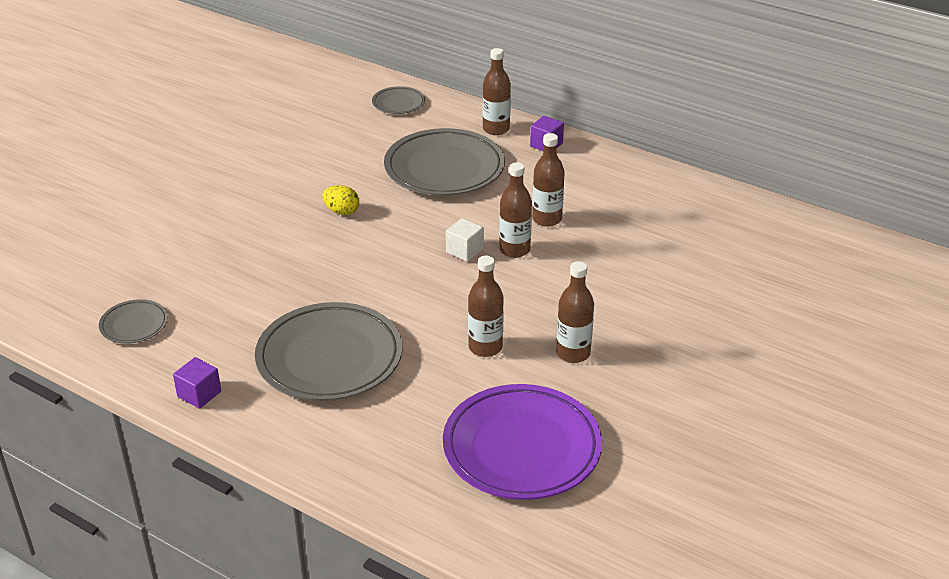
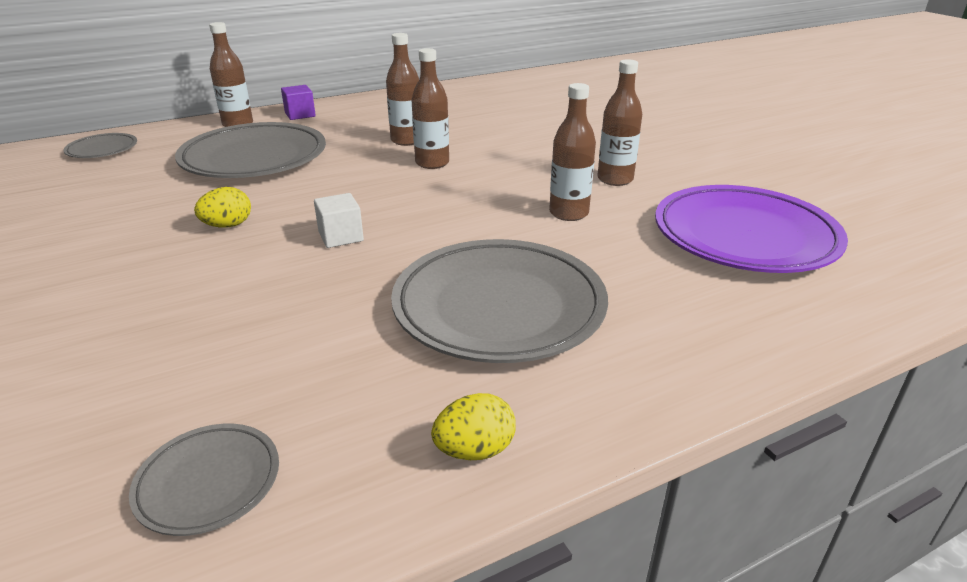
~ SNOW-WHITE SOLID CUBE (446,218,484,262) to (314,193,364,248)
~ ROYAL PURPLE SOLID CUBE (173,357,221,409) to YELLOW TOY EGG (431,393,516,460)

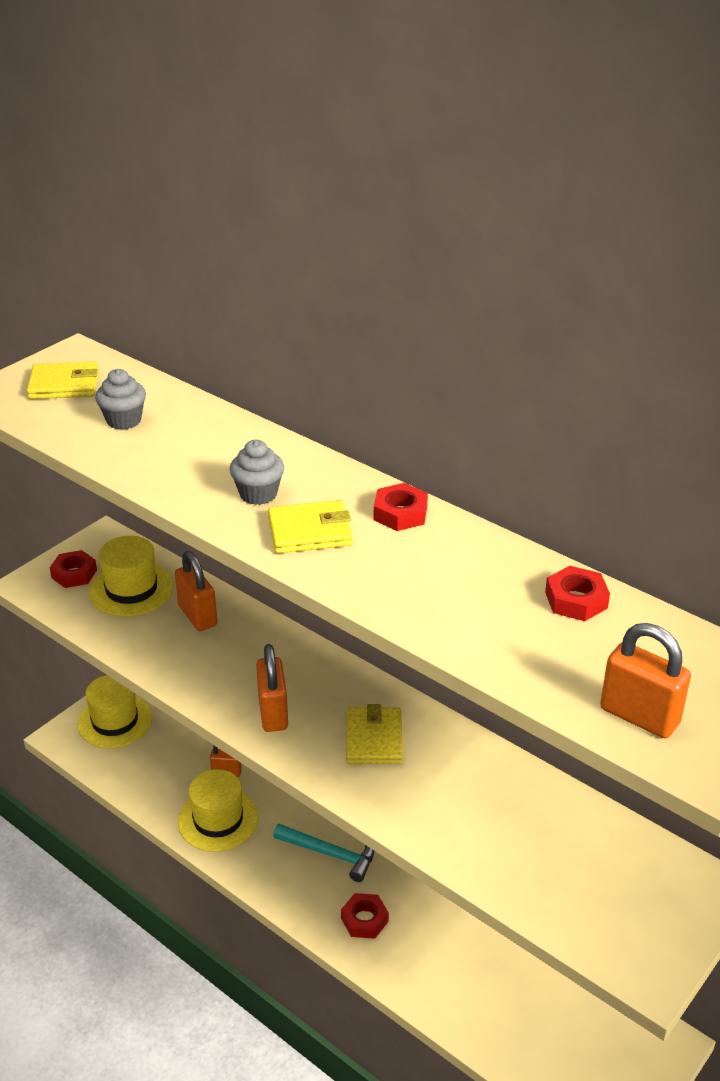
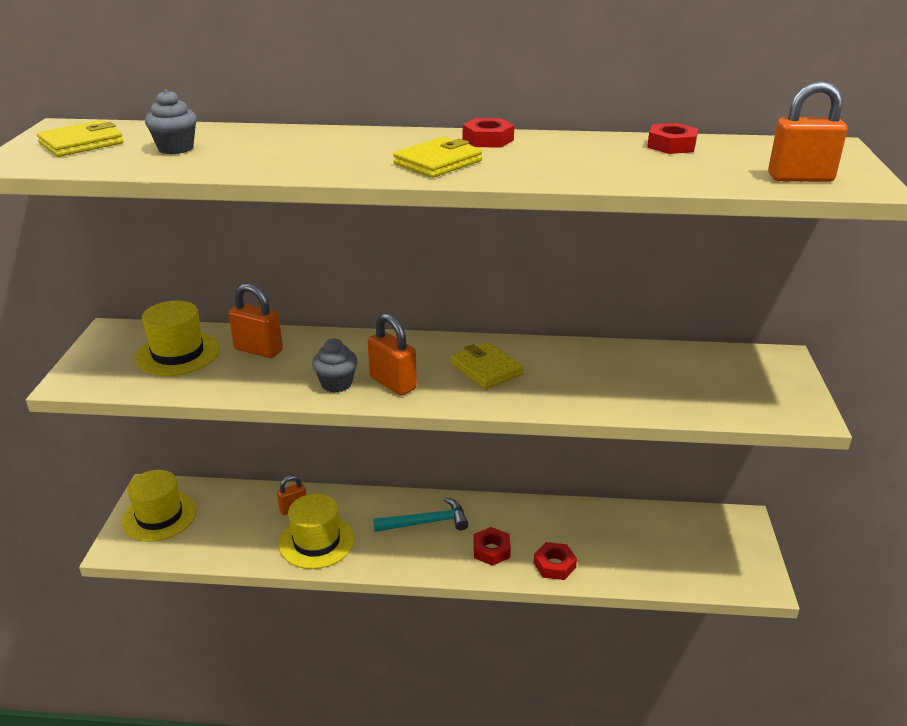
~ RED NUT (50,550,97,588) to (534,542,577,580)
~ ASH-GREY MUFFIN (230,440,284,505) to (312,339,358,393)

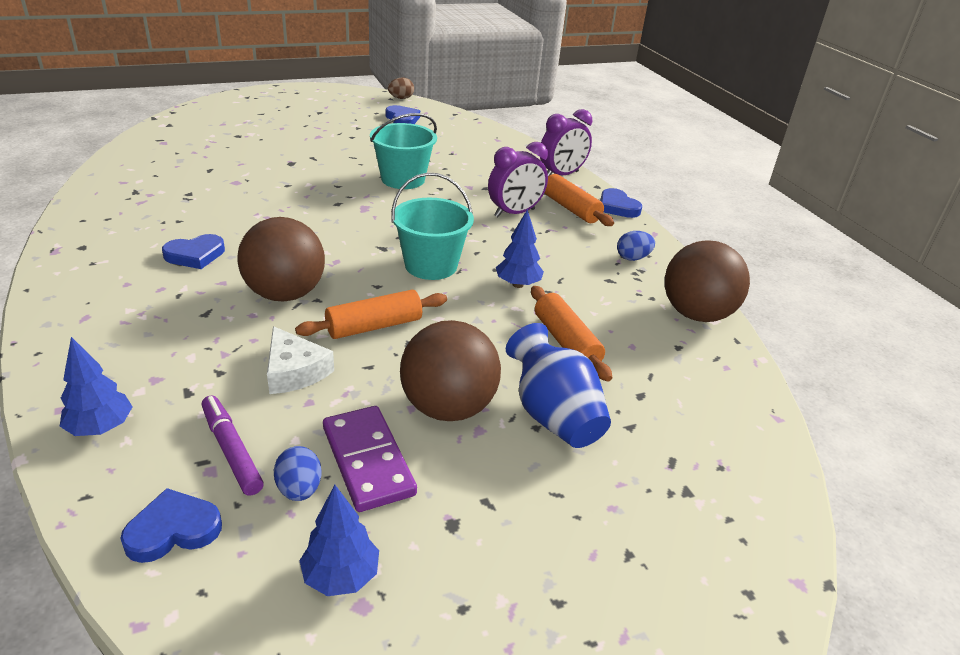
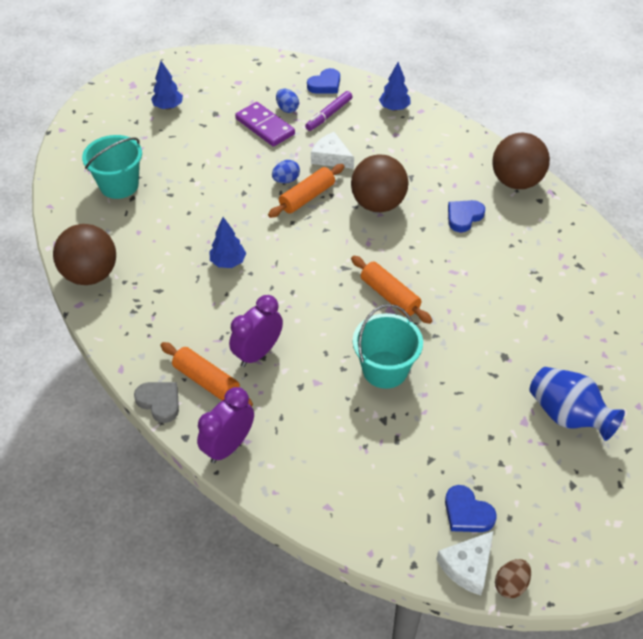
+ SNOW-WHITE CHEESE WEDGE (436,531,494,595)
~ ROYAL BLUE FIR TREE (299,485,379,596) to (151,61,183,110)
~ TEAL BUCKET (391,172,474,280) to (82,135,142,199)
~ BROWN BALL (400,320,501,421) to (493,133,550,189)
~ ROYAL BLUE TALL VASE (506,323,611,448) to (529,367,625,441)
~ BRIGHT ORANGE PASTRY ROLLER (531,286,612,382) to (351,256,432,324)
~ ROYAL BLUE TOY EGG (617,231,655,261) to (272,160,300,183)
~ ROYAL BLUE HEART SHAPE (600,188,642,218) to ASH-GREY HEART SHAPE (134,382,179,423)
~ ROYAL PURPLE FELT PEN (202,395,264,496) = (305,91,352,131) 90 degrees clockwise

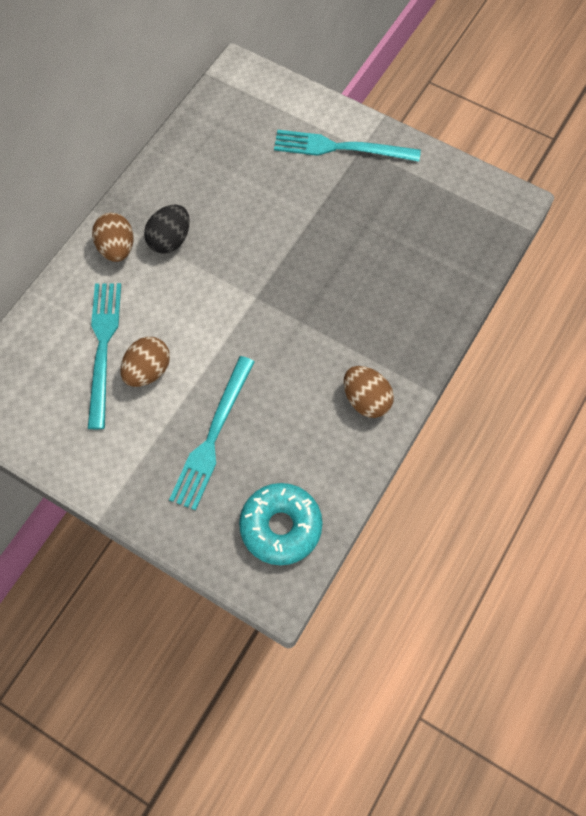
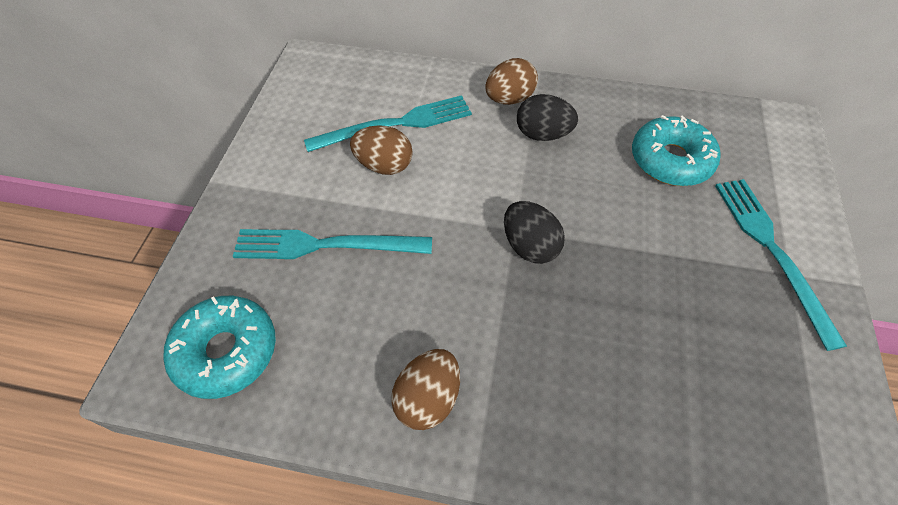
+ EBONY TOY EGG (504,201,565,264)
+ TEAL DOUGHNUT (632,115,721,186)

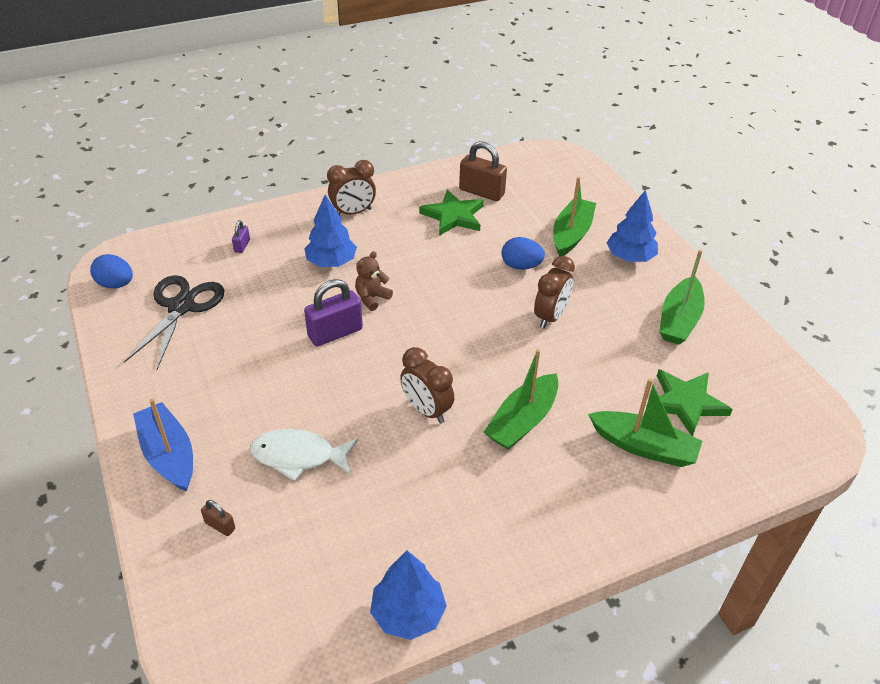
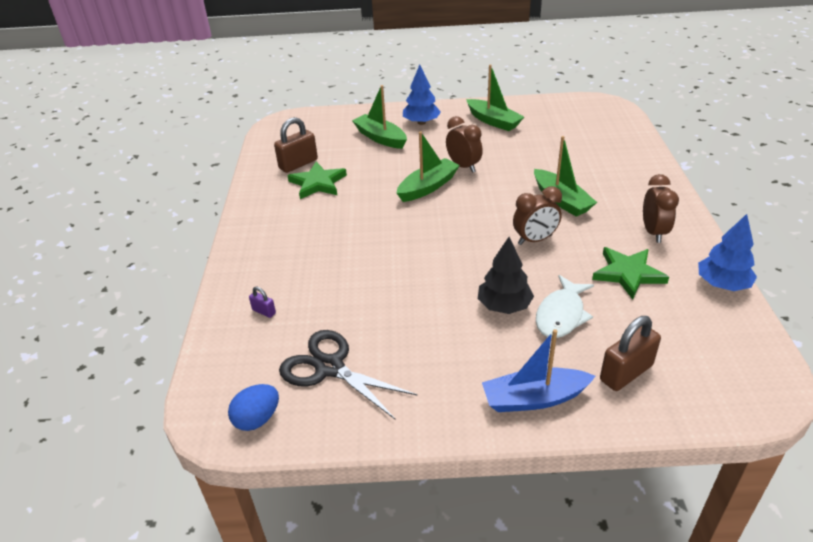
- ROYAL BLUE FIR TREE (304,194,357,267)
- ROYAL PURPLE PADLOCK (304,279,363,346)
- BROWN TEDDY BEAR (355,251,393,311)
- ROYAL BLUE TOY EGG (502,237,545,270)
+ EBONY FIR TREE (478,237,534,314)
~ BROWN CLOCK (327,160,376,215) to (643,174,679,243)
~ GREEN TOY BOAT (588,379,702,467) to (397,131,460,202)
~ GREEN STAR SHAPE (657,369,733,436) to (592,247,669,299)
~ BROWN PADLOCK (201,500,235,536) = (600,316,661,391) x2.06

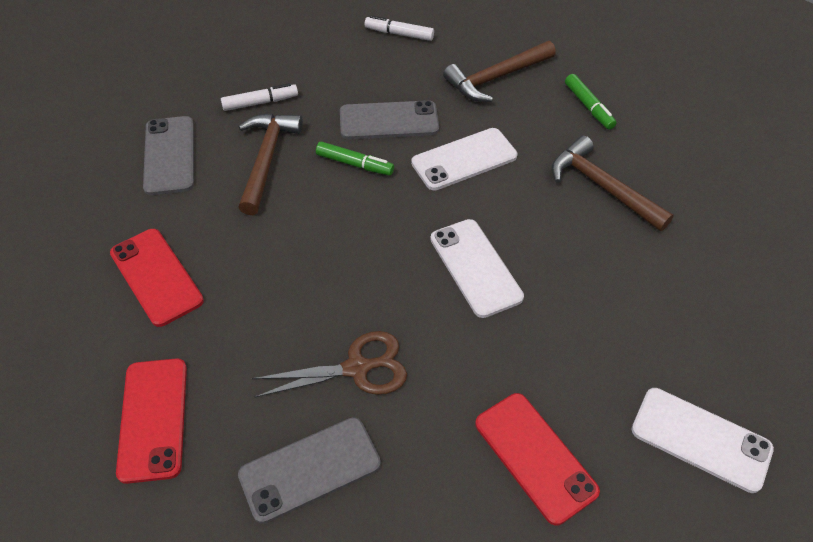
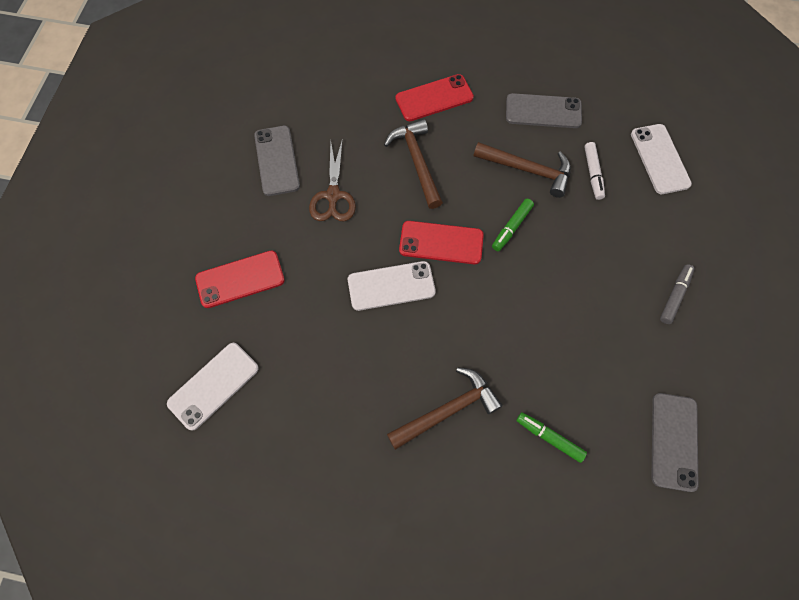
~ RED PHONE (116,358,187,484) to (399,221,484,264)
~ ASH-GREY PHONE (340,100,439,139) to (652,393,699,492)
~ SNOW-WHITE PHONE (411,128,517,191) to (631,124,692,194)
~ BROWN CARPENTER'S HAMMER (443,41,556,102) to (384,119,443,209)
~ SNOW-WHITE FELT PEN (365,15,434,41) to ASH-GREY FELT PEN (660,264,695,324)
~ GREEN FELT PEN (565,74,617,130) = (516,412,587,463) 45 degrees clockwise

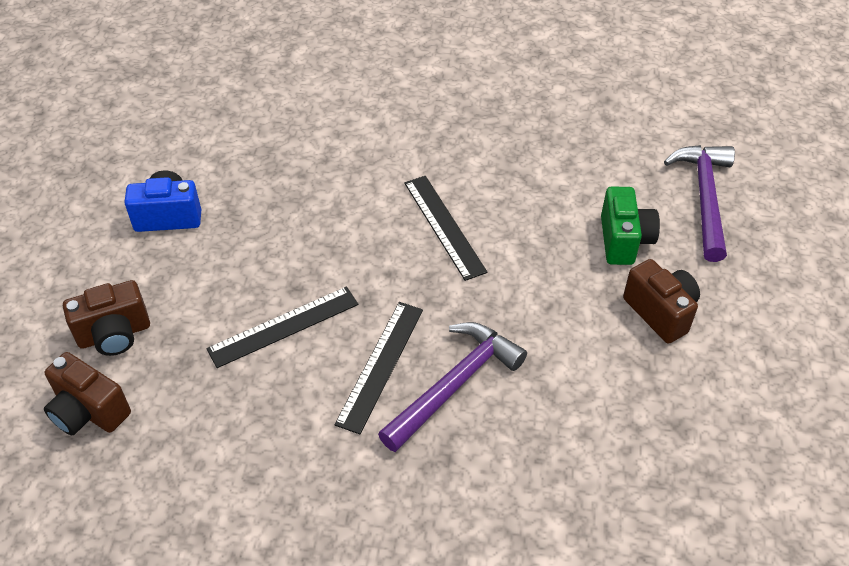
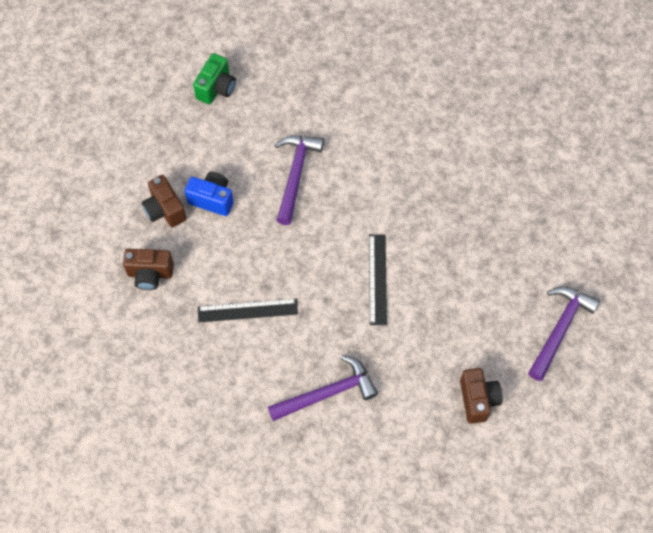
- EBONY STRAIGHTEDGE (334,302,423,434)
+ ROYAL PURPLE CARPENTER'S HAMMER (275,136,324,225)
~ BROWN COMPACT CAMERA (44,352,131,436) to (142,175,187,227)
~ GREEN COMPACT CAMERA (601,187,660,265) to (193,53,236,104)

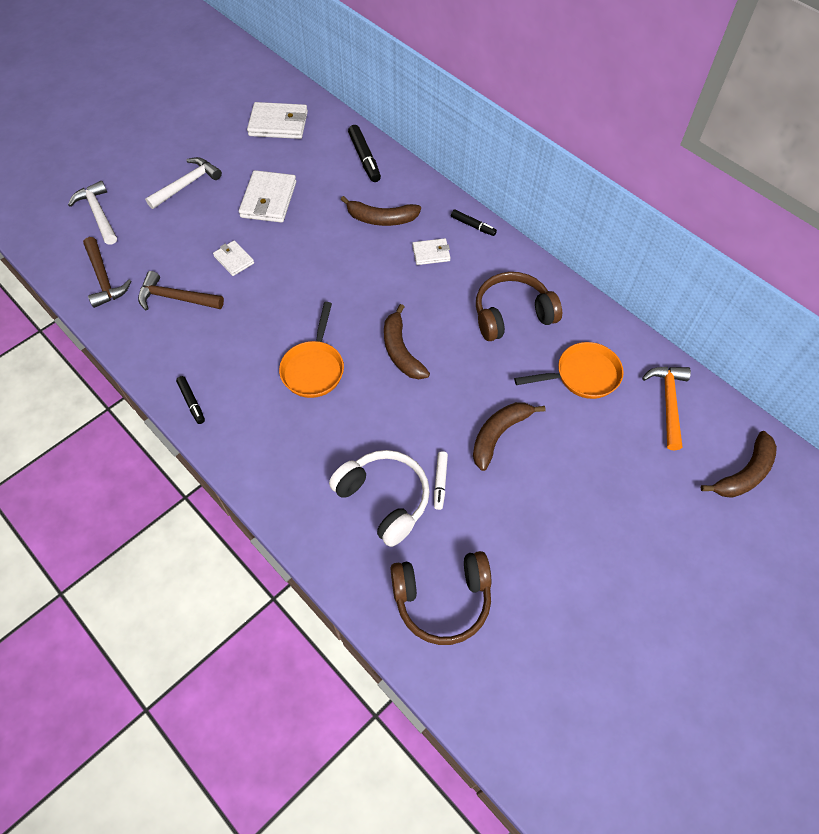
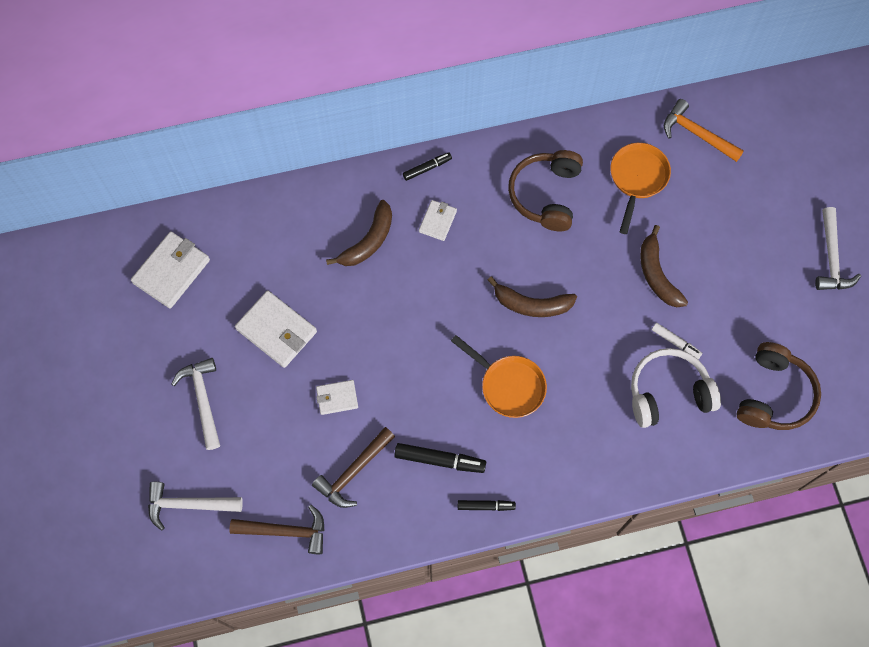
- BROWN BANANA FRUIT (701,431,777,498)
+ SNOW-WHITE CARPENTER'S HAMMER (815,207,861,290)
~ EBONY FELT PEN (348,125,381,182) to (394,443,486,473)

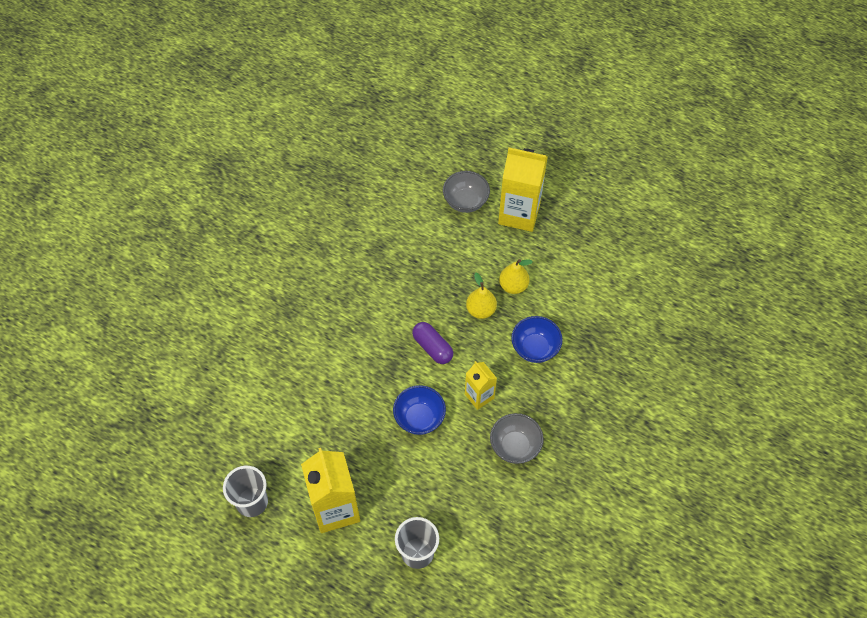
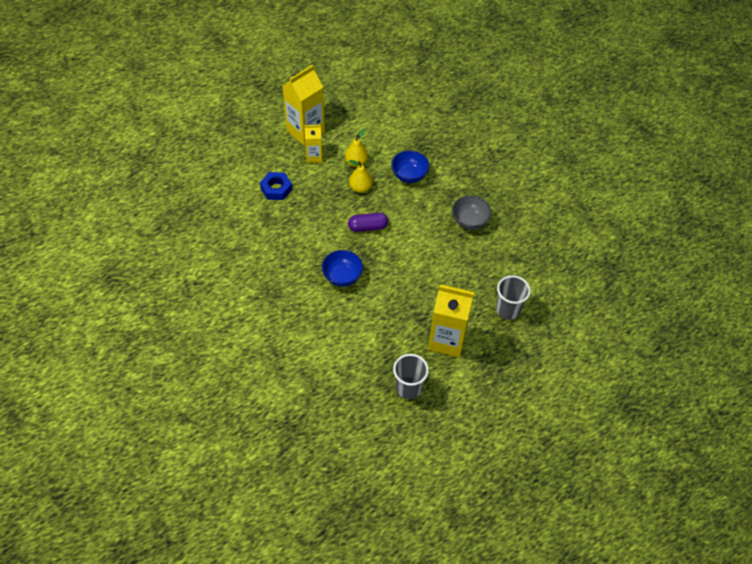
- ASH-GREY DEEP DISH (443,171,490,213)
+ ROYAL BLUE NUT (260,172,292,200)
~ ROYAL BLUE DEEP DISH (393,385,446,435) to (322,250,363,287)
~ YELLOW JUICE CARTON (465,361,497,410) to (304,125,322,163)

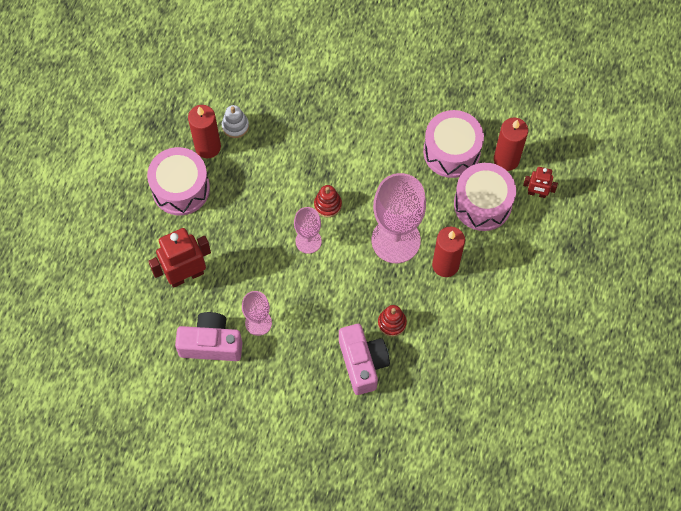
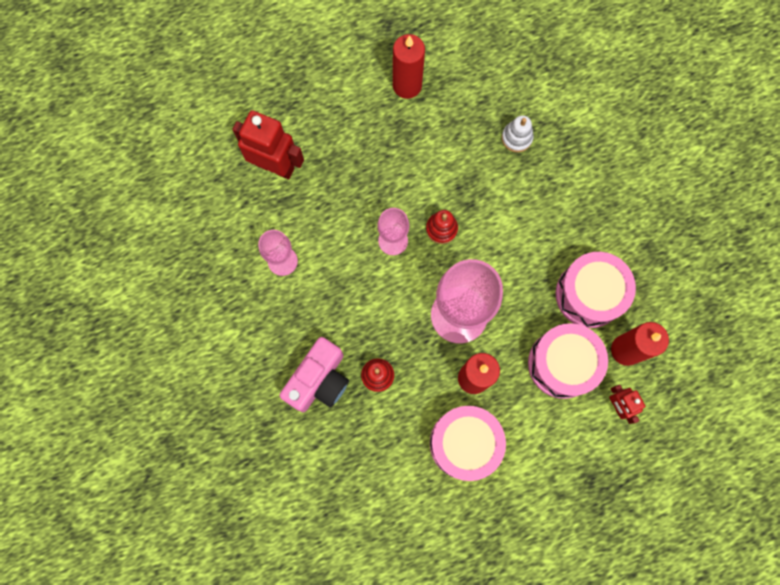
- PINK COMPACT CAMERA (175,312,242,361)
~ PINK SNARE DRUM (147,147,210,215) to (430,406,506,481)
~ SNOW-WHITE RING STACKER (222,105,249,138) to (502,115,534,152)

